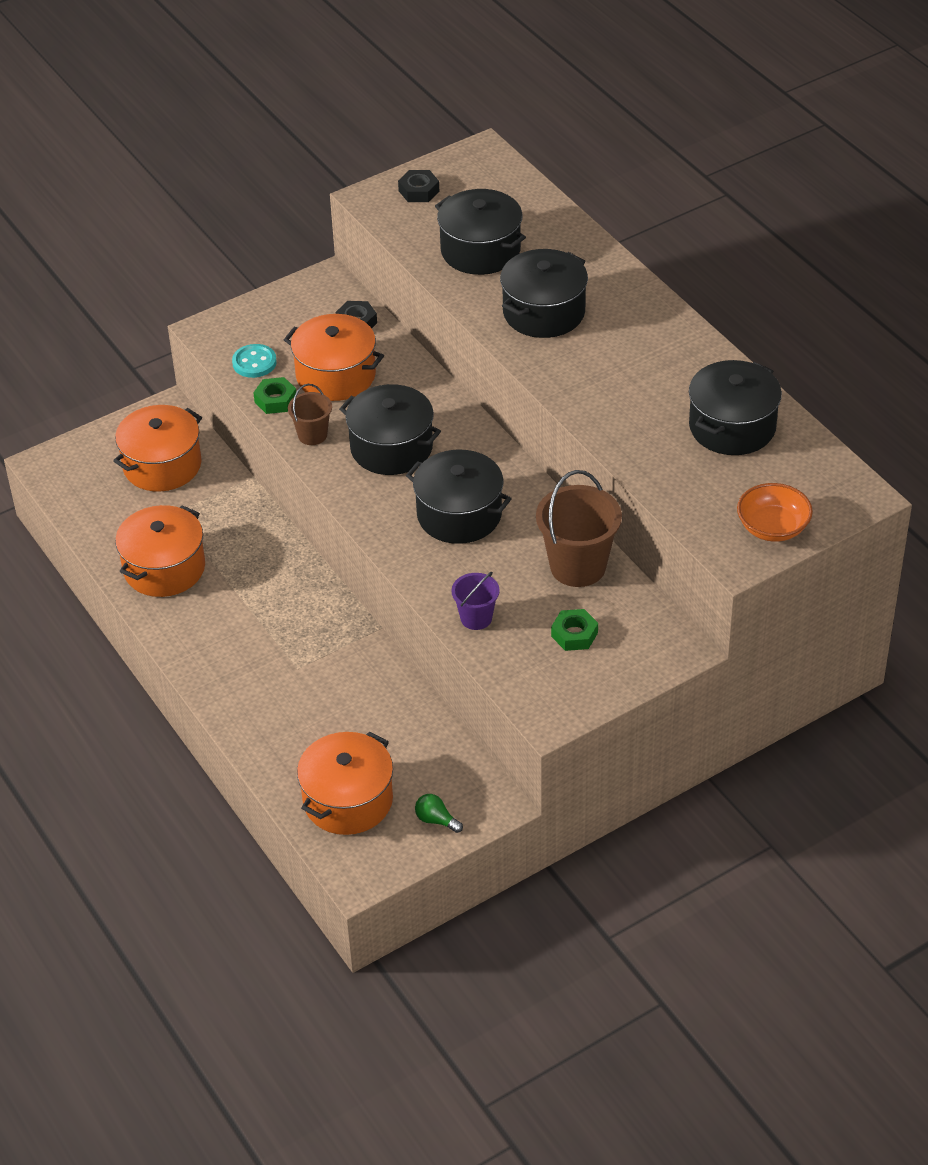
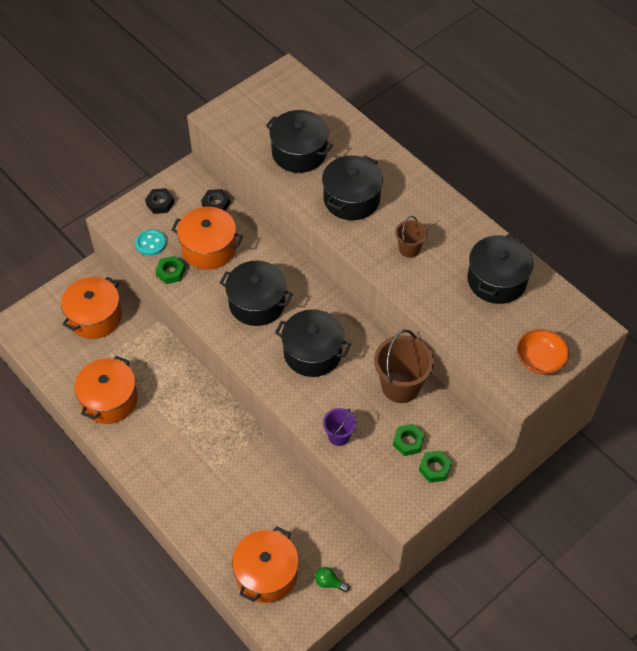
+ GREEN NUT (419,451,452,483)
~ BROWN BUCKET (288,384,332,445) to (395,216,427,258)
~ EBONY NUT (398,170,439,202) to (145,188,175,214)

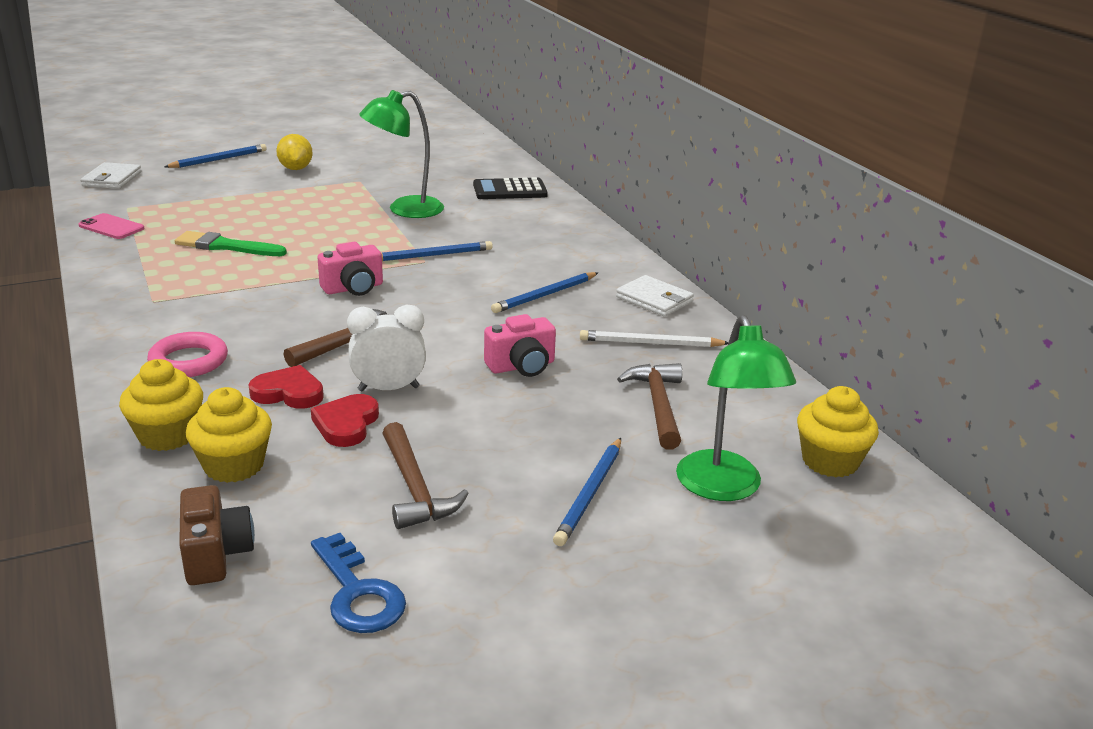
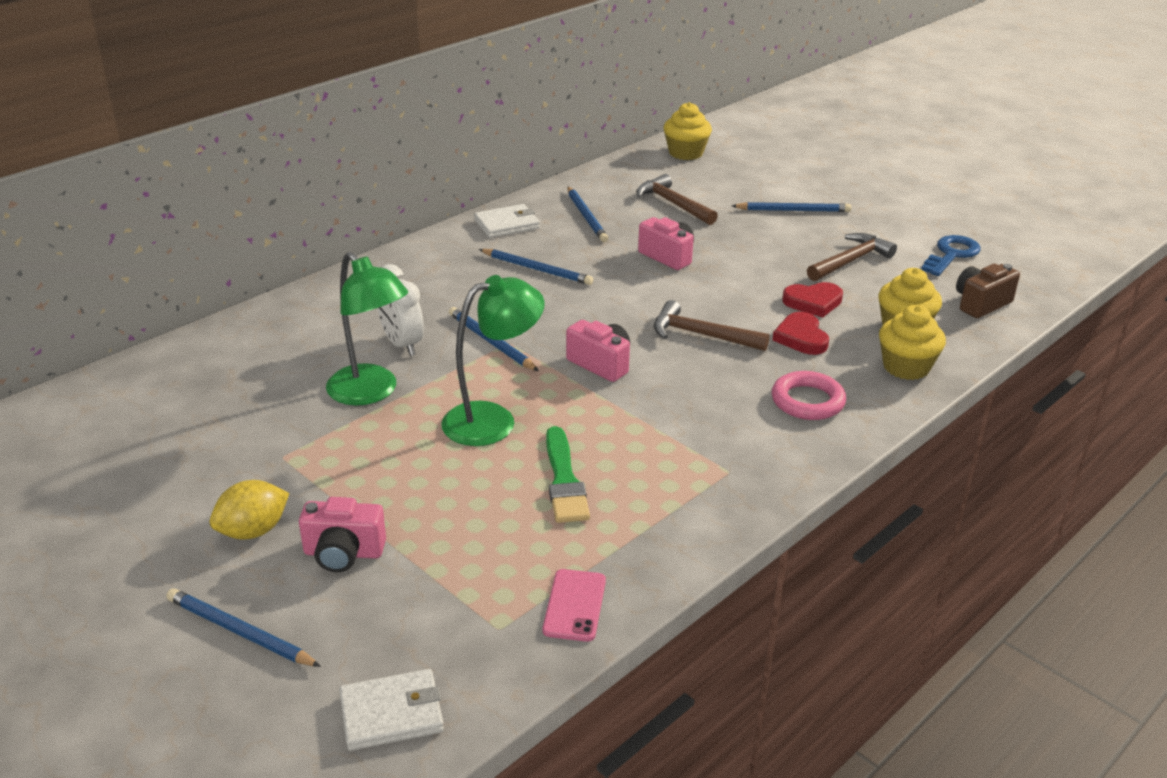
- EBONY CALCULATOR (473,177,548,199)
+ PINK COMPACT CAMERA (299,497,386,572)
~ SNOW-WHITE CLOCK (347,305,426,391) to (378,264,424,356)
~ GREEN READING LAMP (676,315,796,501) to (441,275,544,446)
~ SNOW-WHITE WOODEN PENCIL (580,330,729,347) to ROYAL BLUE WOODEN PENCIL (567,186,608,242)
~ SNOW-WHITE WALLET (616,275,694,317) = (474,204,540,238) 45 degrees clockwise
~ BROWN CARPENTER'S HAMMER (617,363,682,449) = (636,174,718,225) 75 degrees clockwise

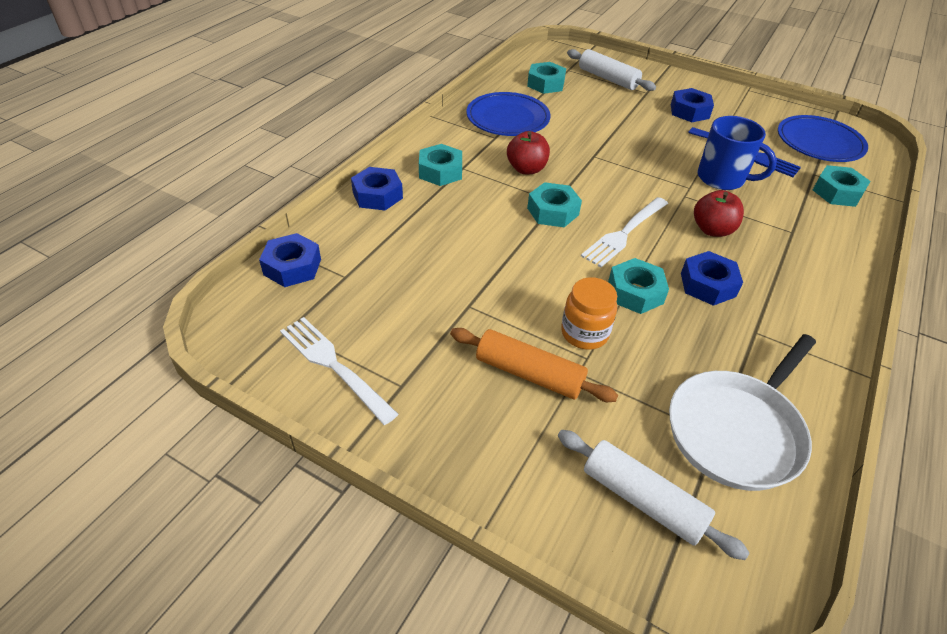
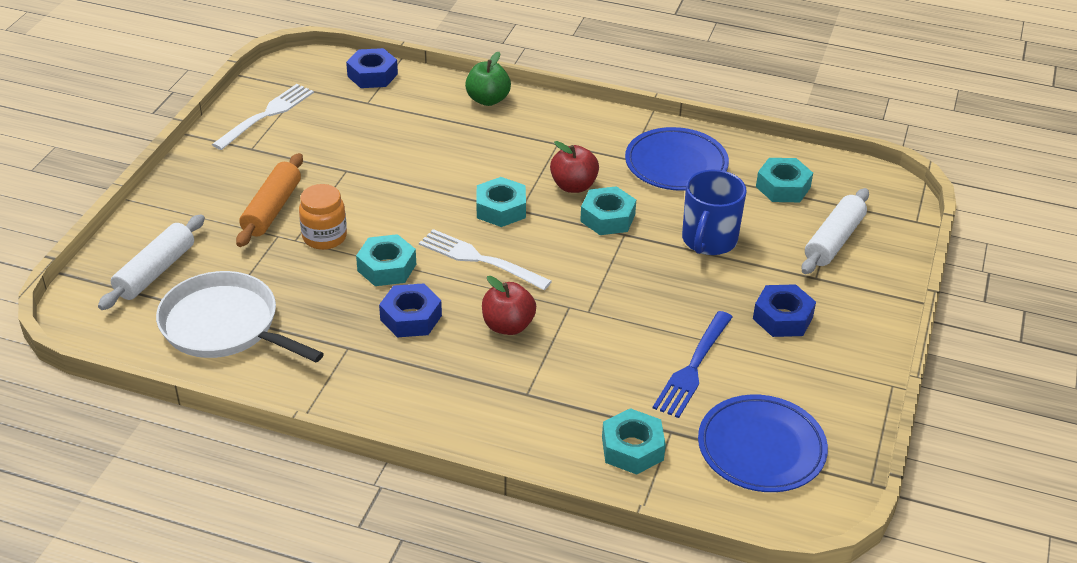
~ TEAL NUT (419,144,462,186) to (580,186,636,235)
~ ROYAL BLUE TEA MUG (698,116,777,190) to (682,170,747,255)
~ ROYAL BLUE NUT (351,167,403,210) to GREEN APPLE (465,52,511,106)

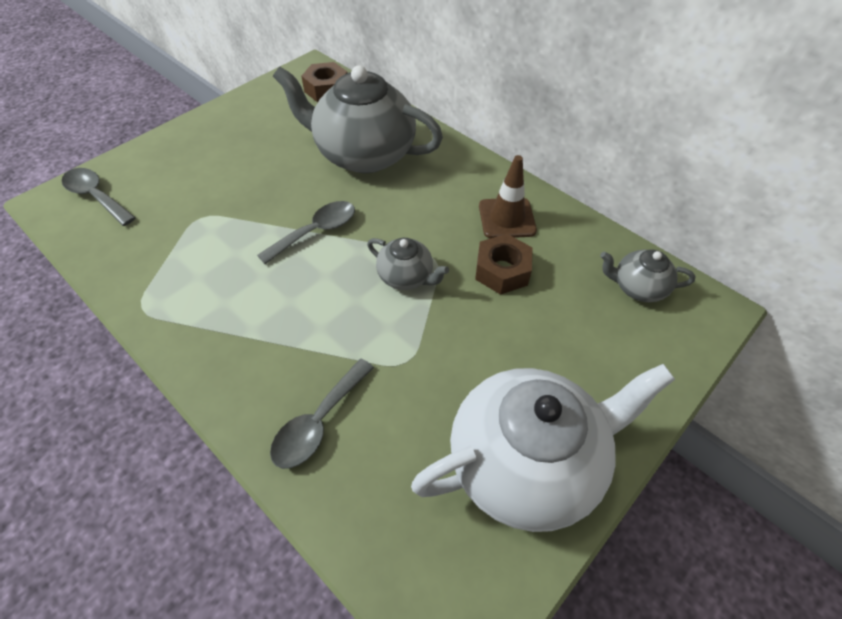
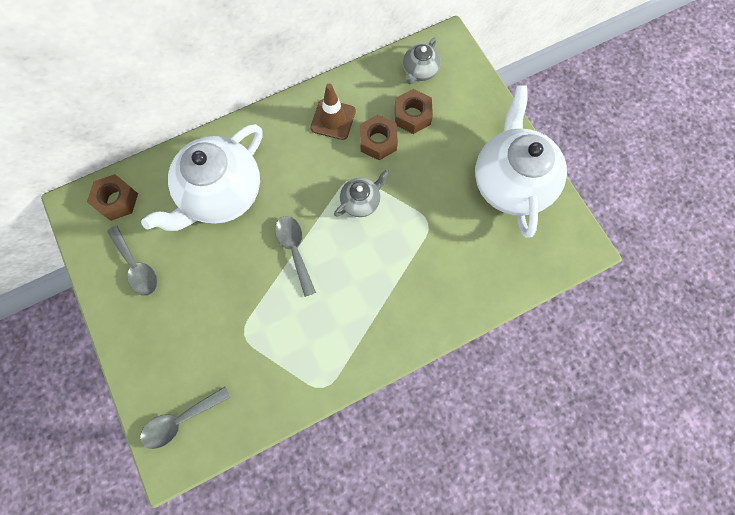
+ BROWN NUT (395,89,433,134)
~ ASH-GREY TEASPOON (270,359,374,469) to (107,225,158,296)
~ ASH-GREY TEA POT (273,65,443,173) to SNOW-WHITE TEA POT (141,124,262,231)

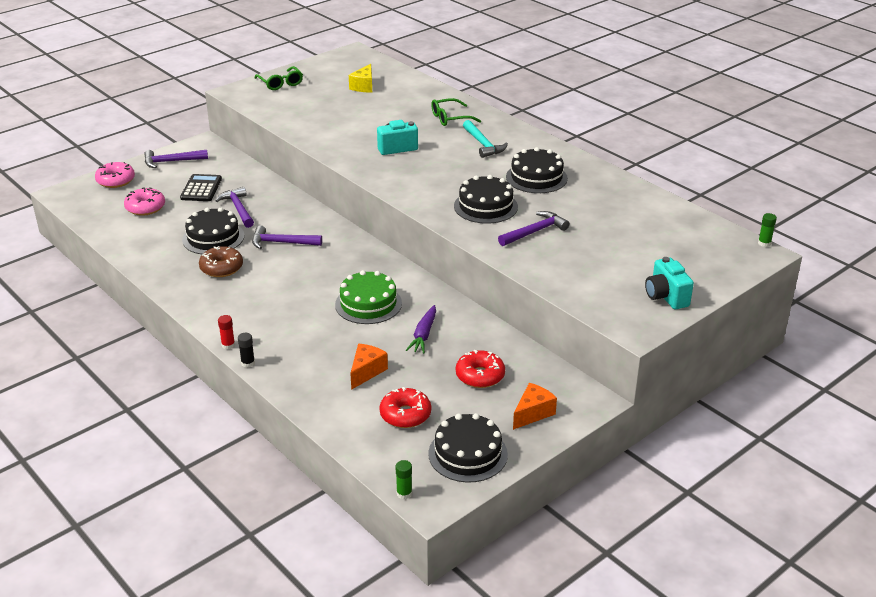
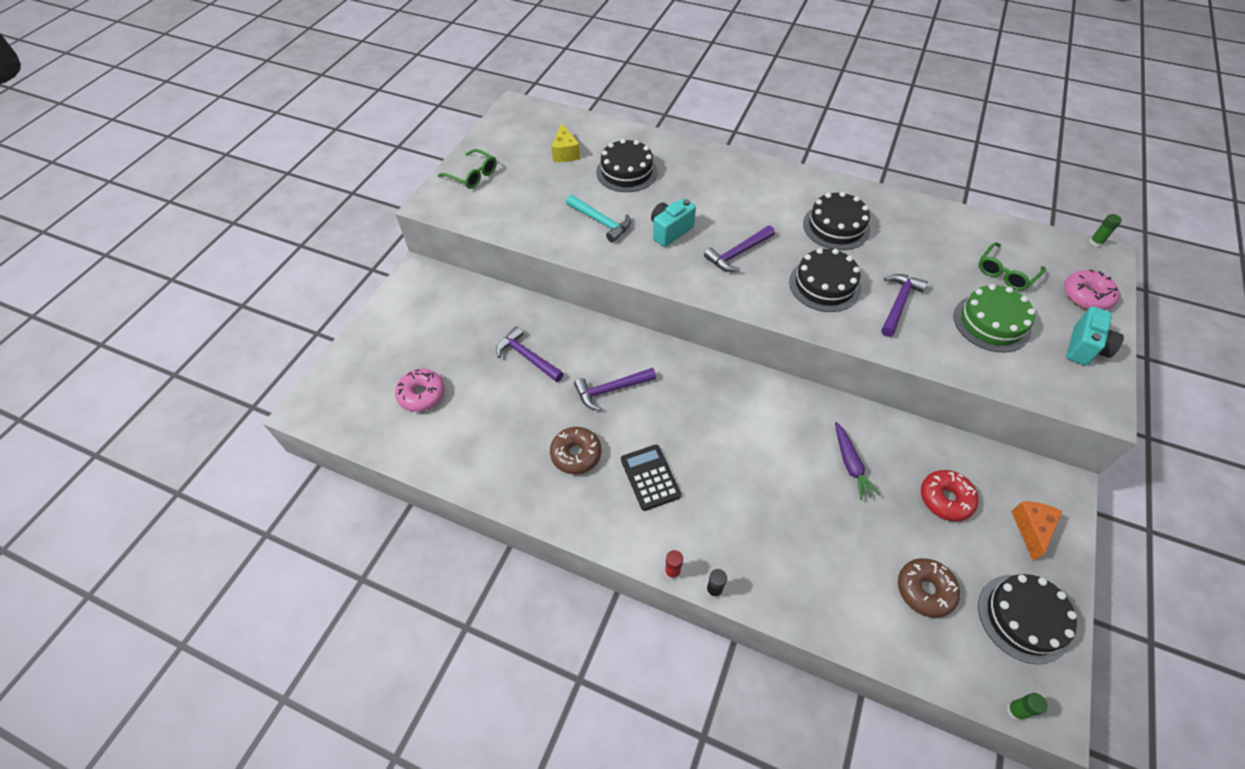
- BRIGHT ORANGE CHEESE WEDGE (350,344,388,390)
~ PINK DOUGHNUT (95,162,135,188) to (1064,269,1120,310)
~ ROYAL PURPLE CARPENTER'S HAMMER (144,150,208,168) to (704,226,775,272)
~ EBONY CALCULATOR (180,174,222,201) to (621,445,681,511)
~ EBONY CAKE (182,207,244,254) to (596,139,657,192)
~ GREEN CAKE (335,270,402,324) to (954,284,1035,352)
~ GREEN EYEGLASSES (431,98,481,126) to (979,242,1046,291)
~ TEAL CARPENTER'S HAMMER (463,120,508,158) to (566,195,631,242)
~ RED DOUGHNUT (379,387,431,428) to BROWN DOUGHNUT (898,558,960,618)
~ TEAL COMPACT CAMERA (645,257,694,309) = (1066,306,1124,366) 105 degrees counterclockwise

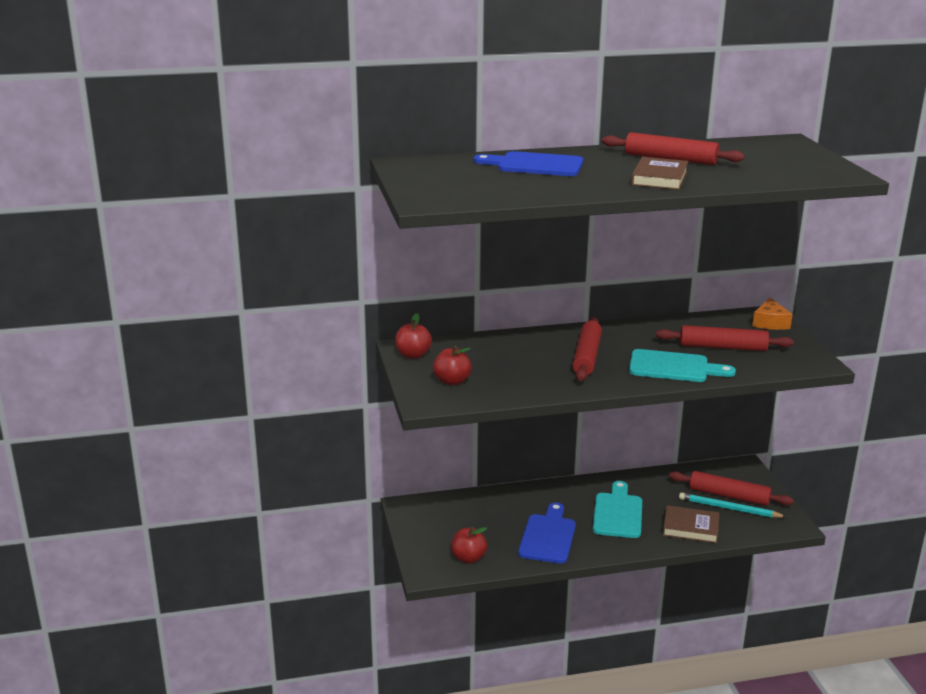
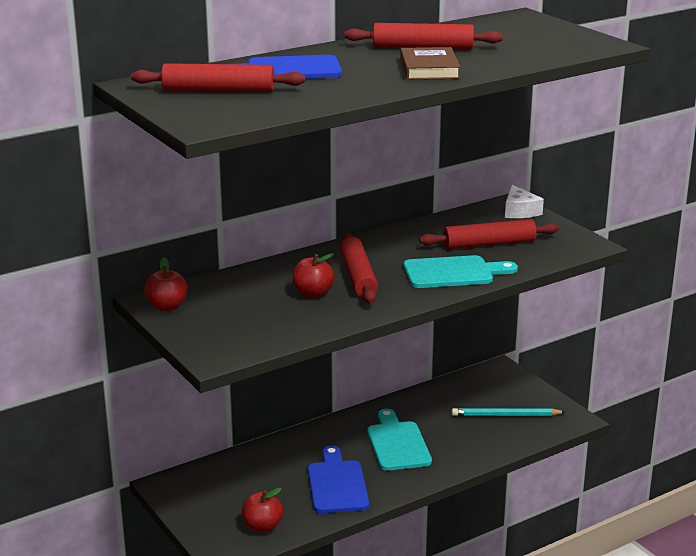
- BROWN HARDBACK (663,505,719,543)
~ RED APPLE (433,346,472,385) to (293,253,335,298)
~ RED PASTRY ROLLER (669,471,794,506) to (131,63,305,92)
~ BRIGHT ORANGE CHEESE WEDGE (753,298,793,330) to SNOW-WHITE CHEESE WEDGE (505,185,544,218)

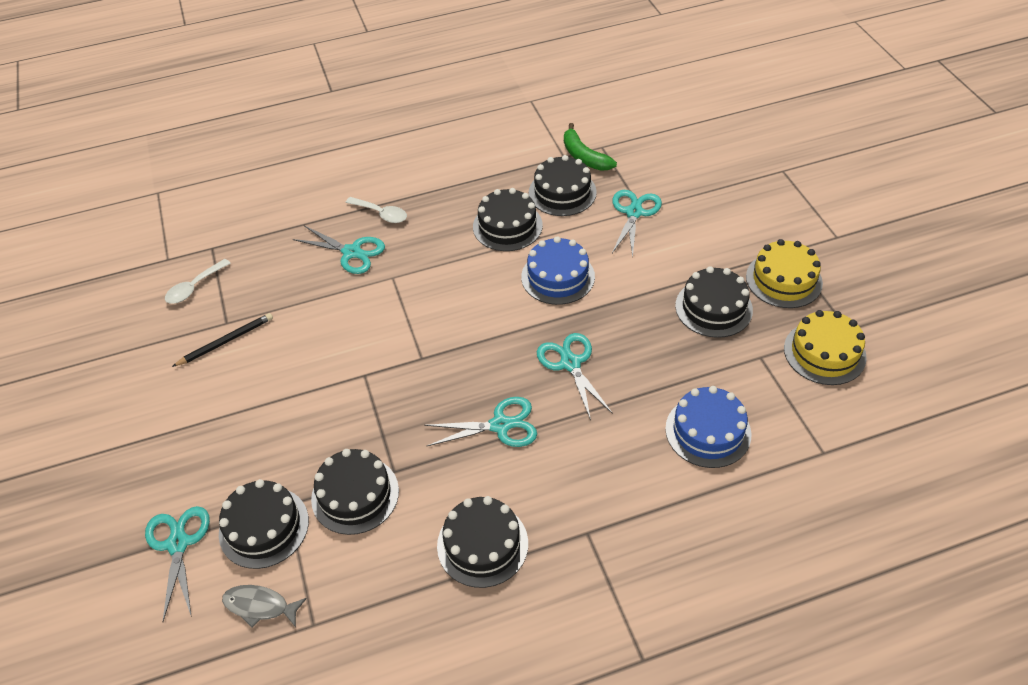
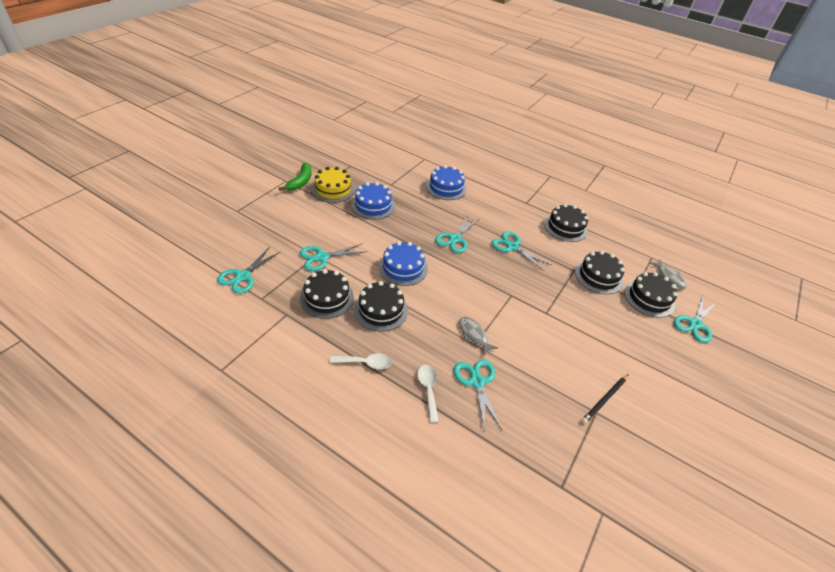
- YELLOW CAKE (784,310,867,385)
+ TEAL PAIR OF SCISSORS (217,247,280,294)
+ ASH-GREY FISH FIGURE (459,317,498,355)
~ SNOW-WHITE TEASPOON (165,259,231,304) to (330,354,392,369)
~ GREEN BANANA FRUIT (564,123,617,171) to (279,163,312,191)
~ EBONY CAKE (675,266,753,338) to ROYAL BLUE CAKE (351,182,395,220)
~ EBONY WOODEN PENCIL (172,313,273,367) = (581,374,629,424) 60 degrees counterclockwise

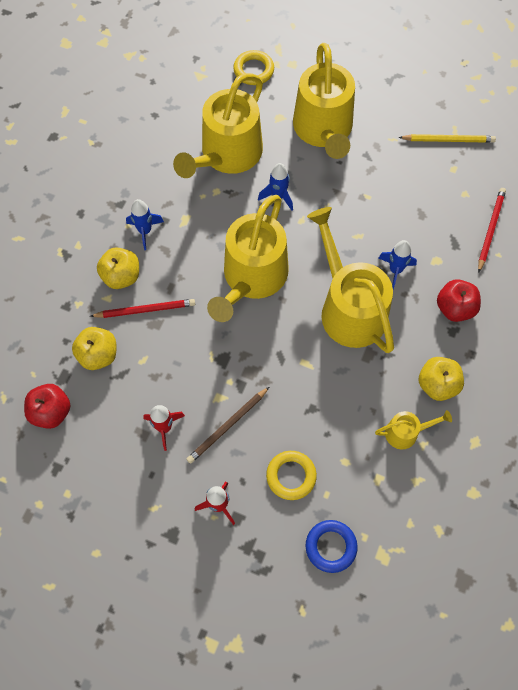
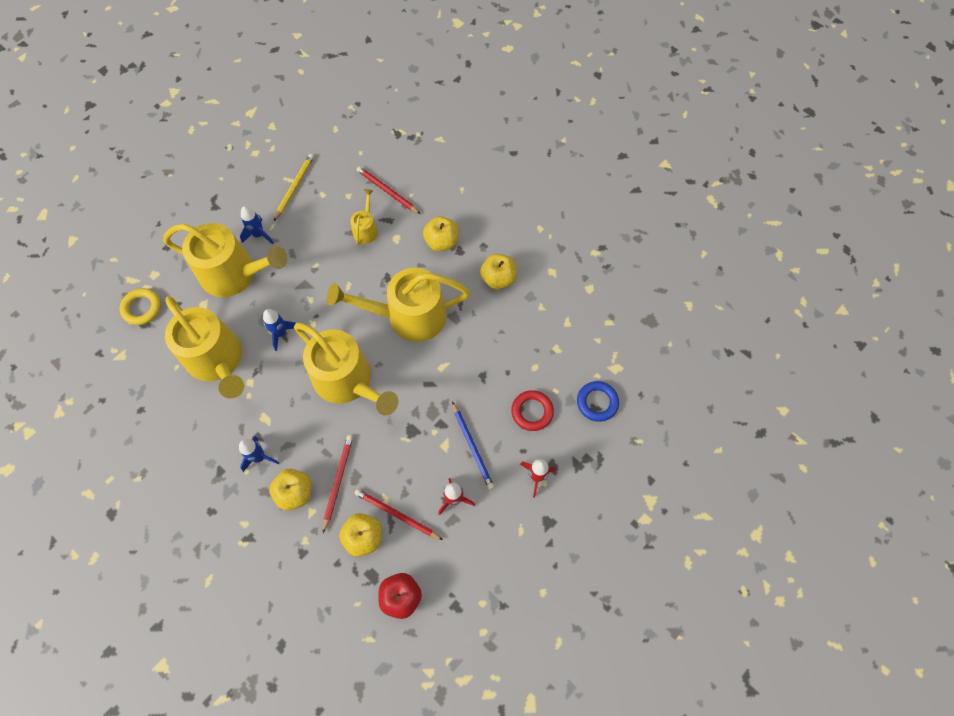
+ RED WOODEN PENCIL (354,489,443,540)
~ YELLOW SPRINKLING CAN (375,410,452,449) to (351,189,378,245)
~ ROYAL BLUE TOY ROCKET (379,240,417,289) to (240,206,274,244)
~ BROWN WOODEN PENCIL (186,387,269,464) to ROYAL BLUE WOODEN PENCIL (452,402,494,490)
~ YELLOW RING (266,451,317,500) to RED RING (511,390,554,431)
~ RED APPLE (437,279,481,322) to YELLOW APPLE (423,216,459,251)

